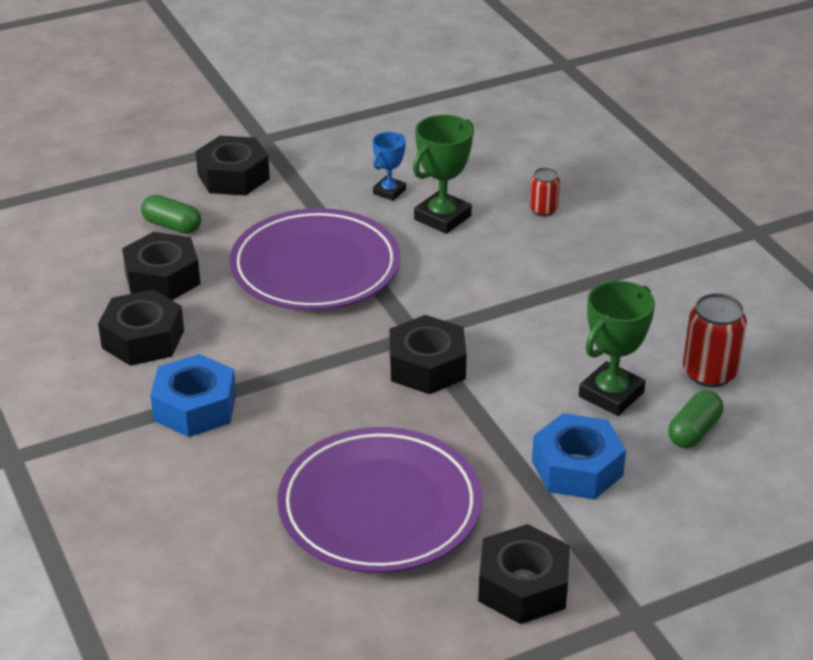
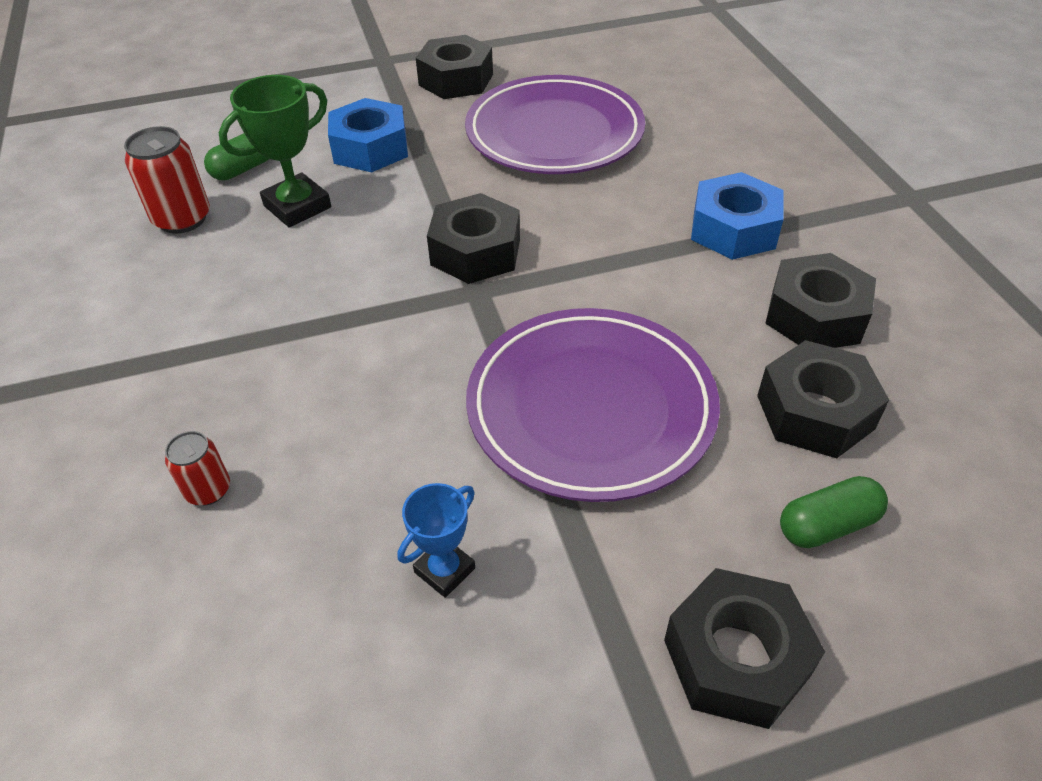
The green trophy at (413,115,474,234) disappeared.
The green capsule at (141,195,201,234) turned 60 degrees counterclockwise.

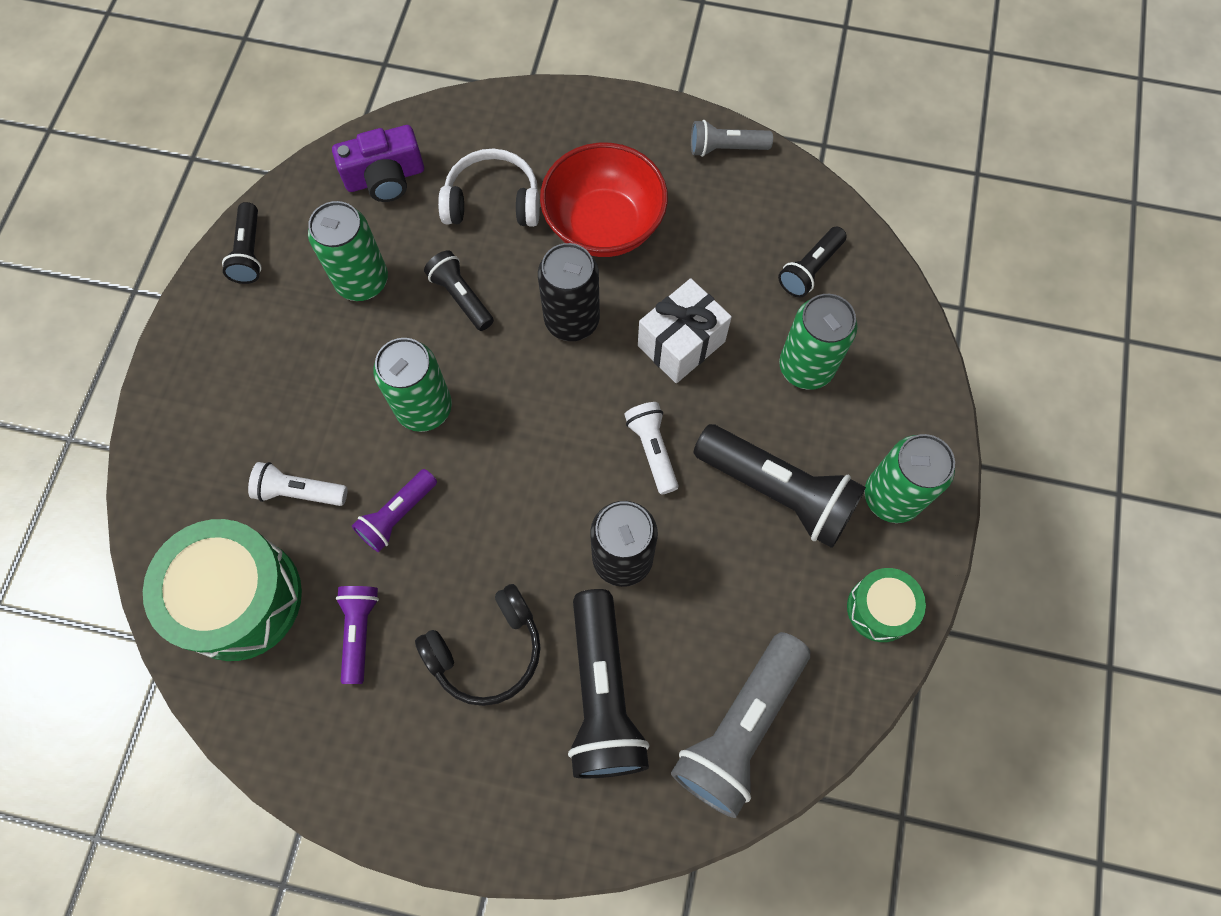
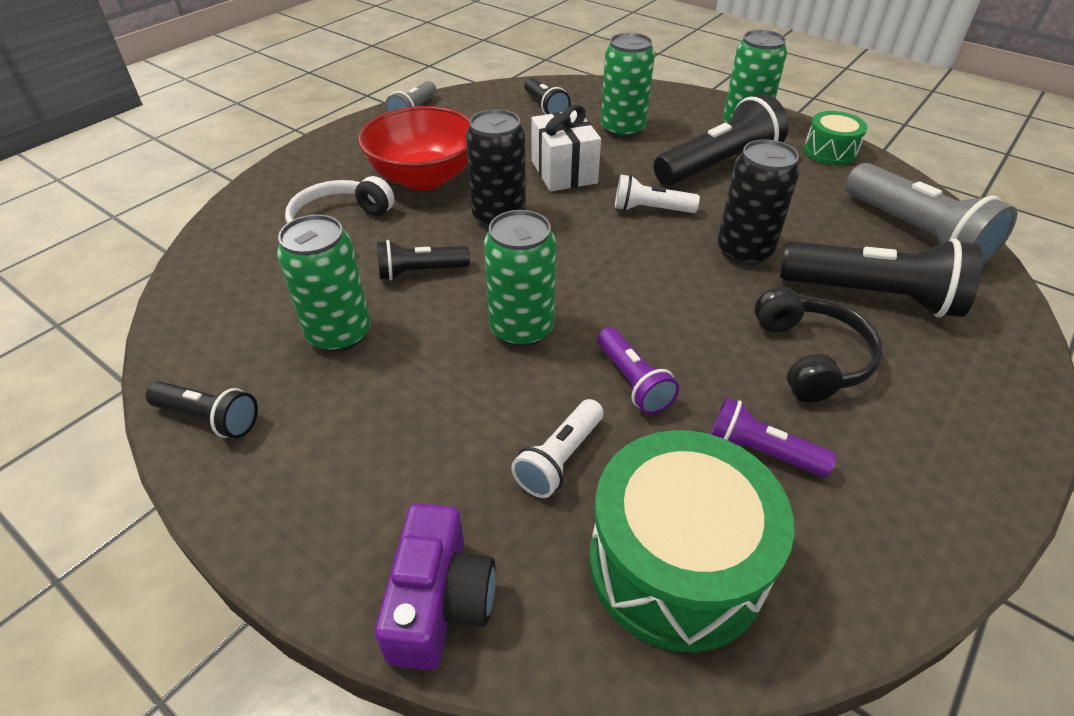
The purple camera moved from (332,125,424,202) to (374,503,496,670).

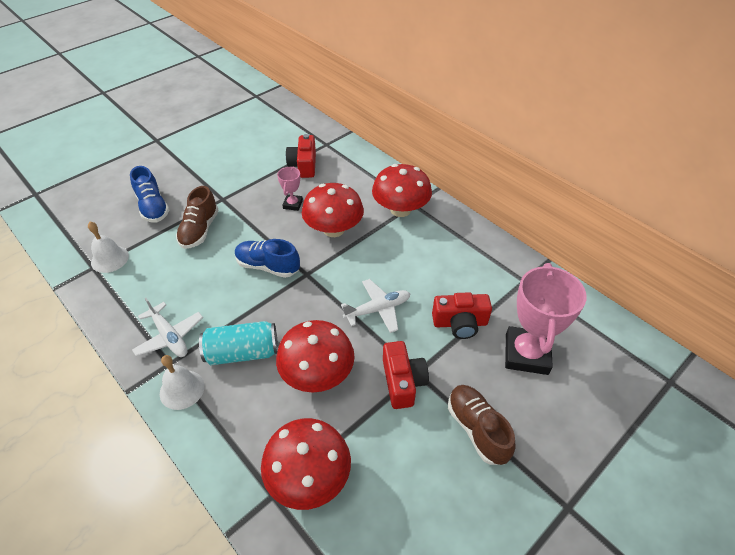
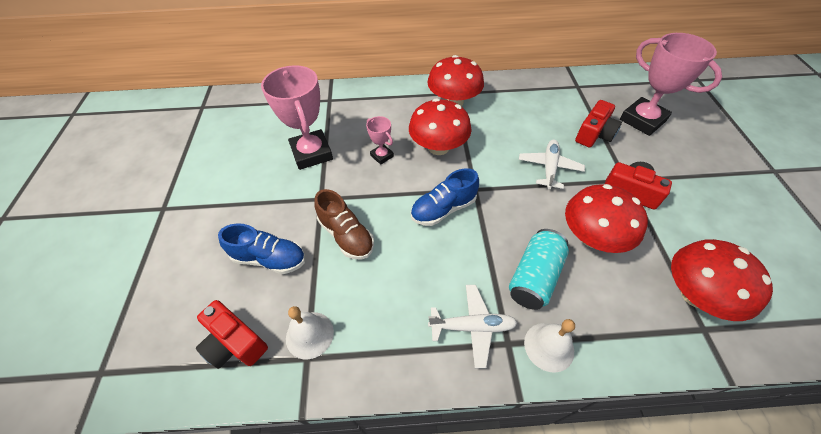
The brown shoe at (448,385,516,465) disappeared.
The pink trophy at (261,65,333,170) appeared.
The red camera moved from (286,134,316,178) to (196,300,268,369).

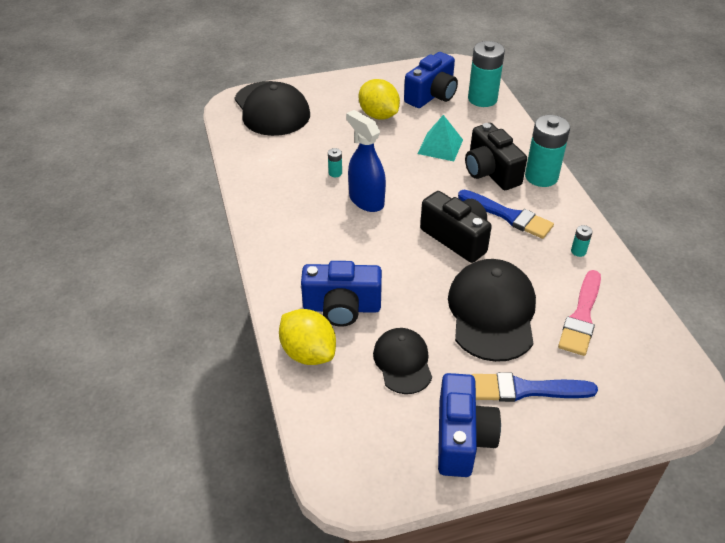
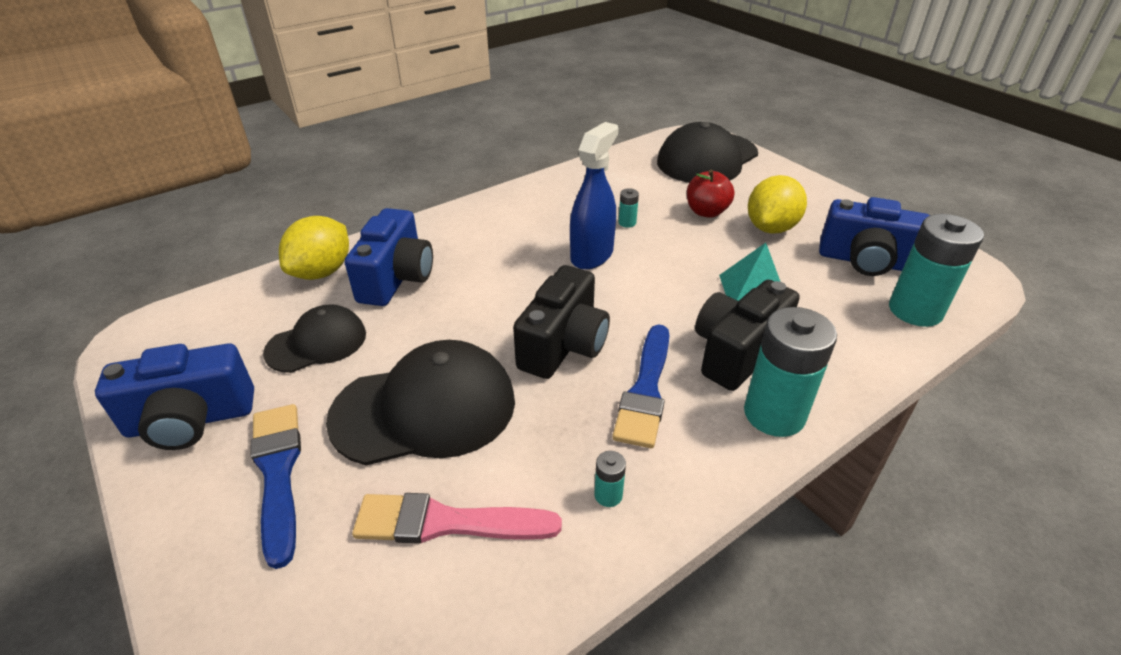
The red apple at (687,170,734,218) appeared.
The blue camera at (301,261,382,327) turned 150 degrees counterclockwise.

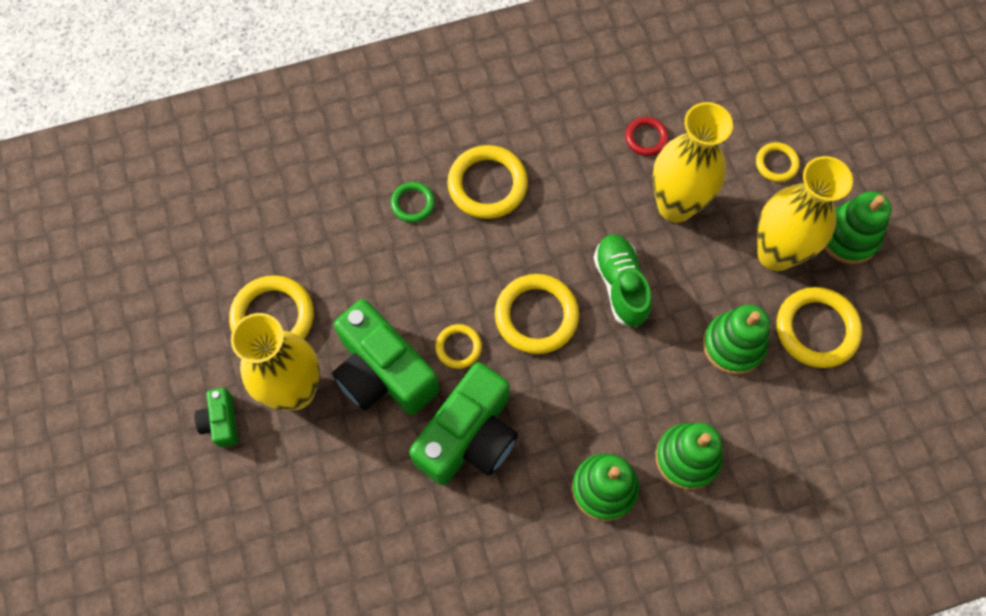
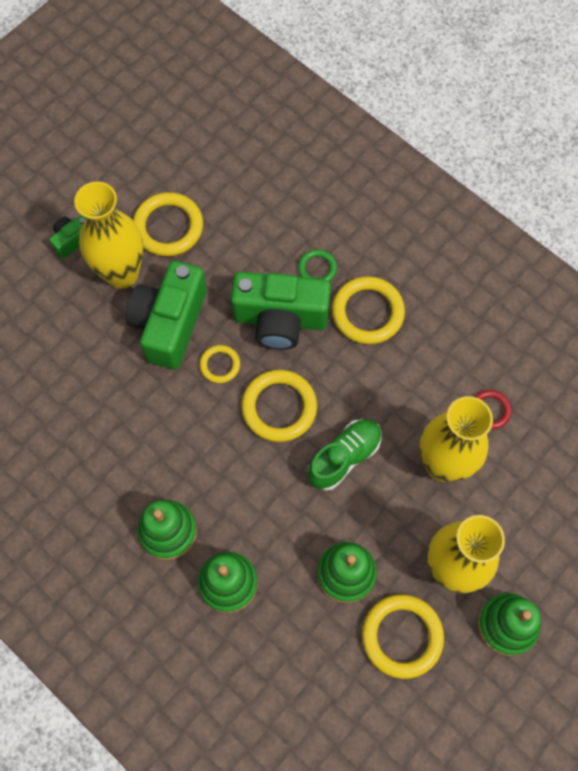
The yellow ring at (756,142,800,182) disappeared.
The green camera moved from (409,362,518,485) to (231,272,331,350).

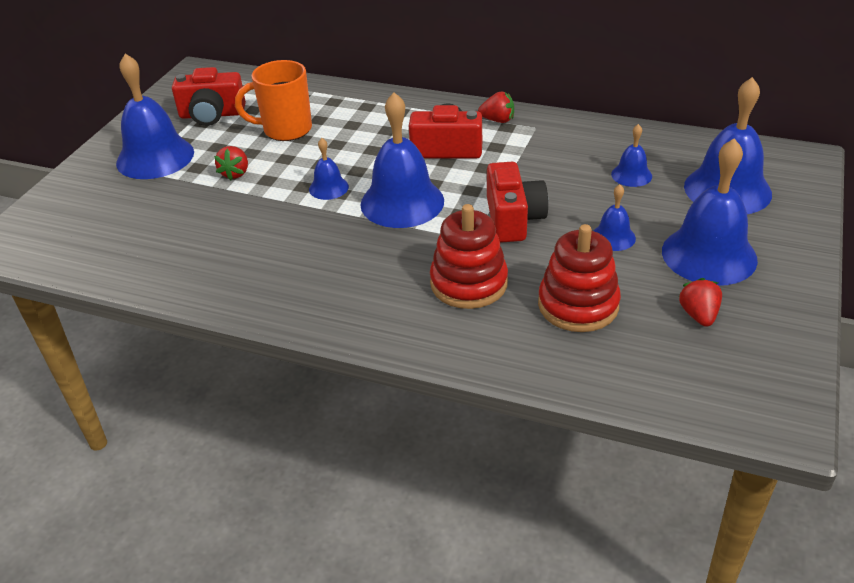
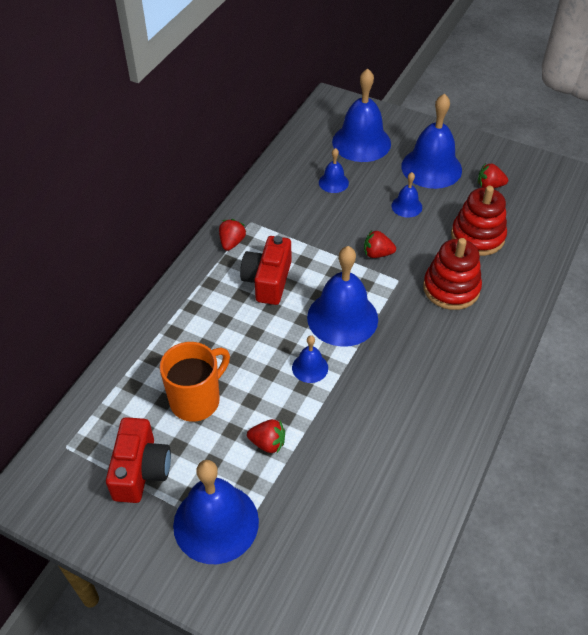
The red camera at (487,162,548,243) was replaced by the red strawberry at (364,230,396,258).
The orange mug at (235,60,312,141) turned 135 degrees counterclockwise.

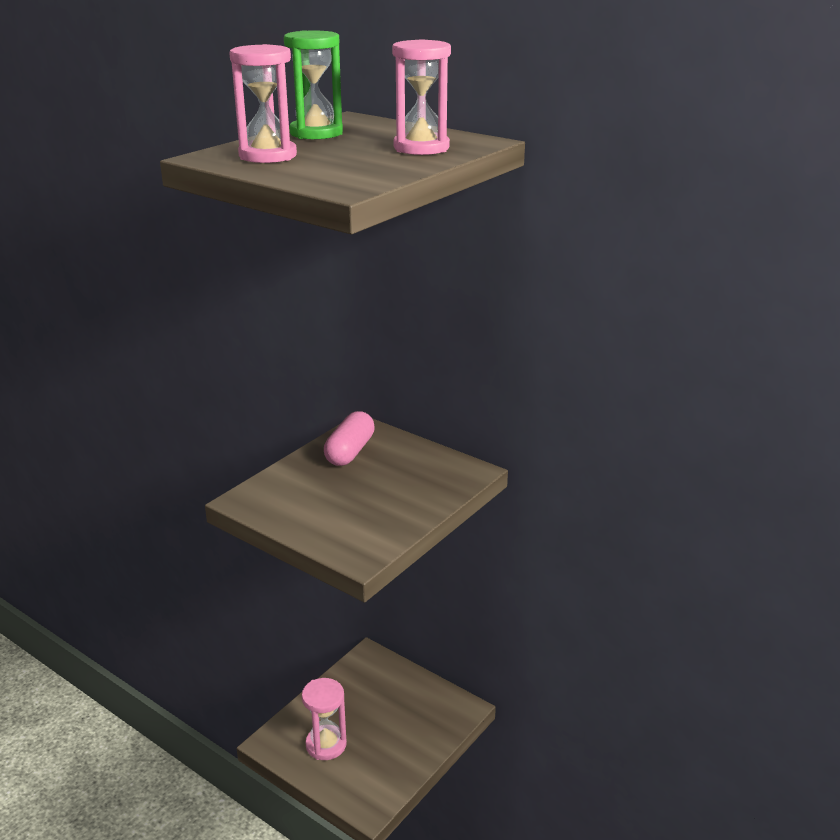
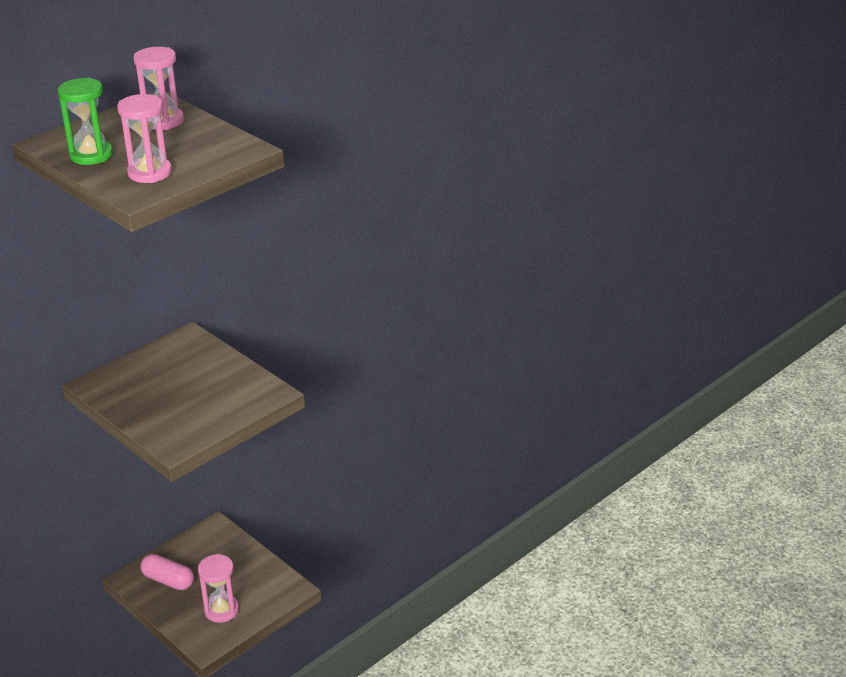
The pink capsule moved from (324,411,375,466) to (140,554,194,590).

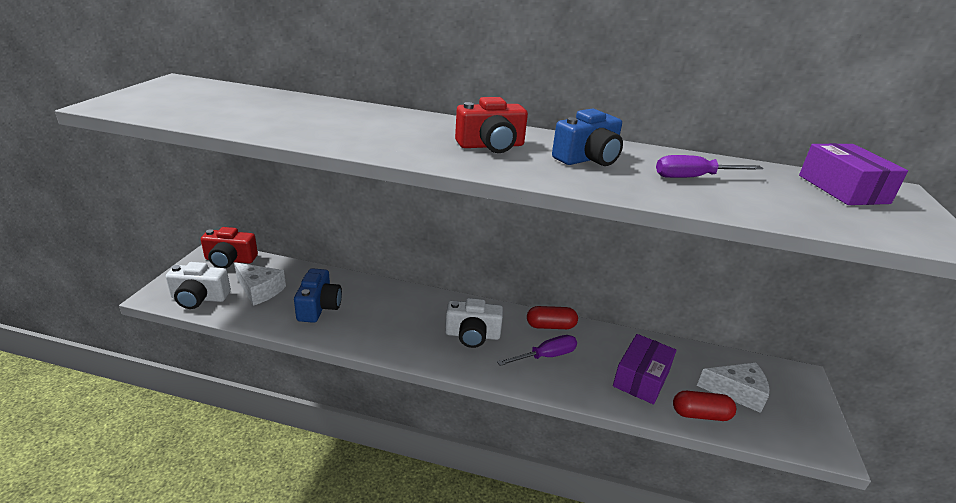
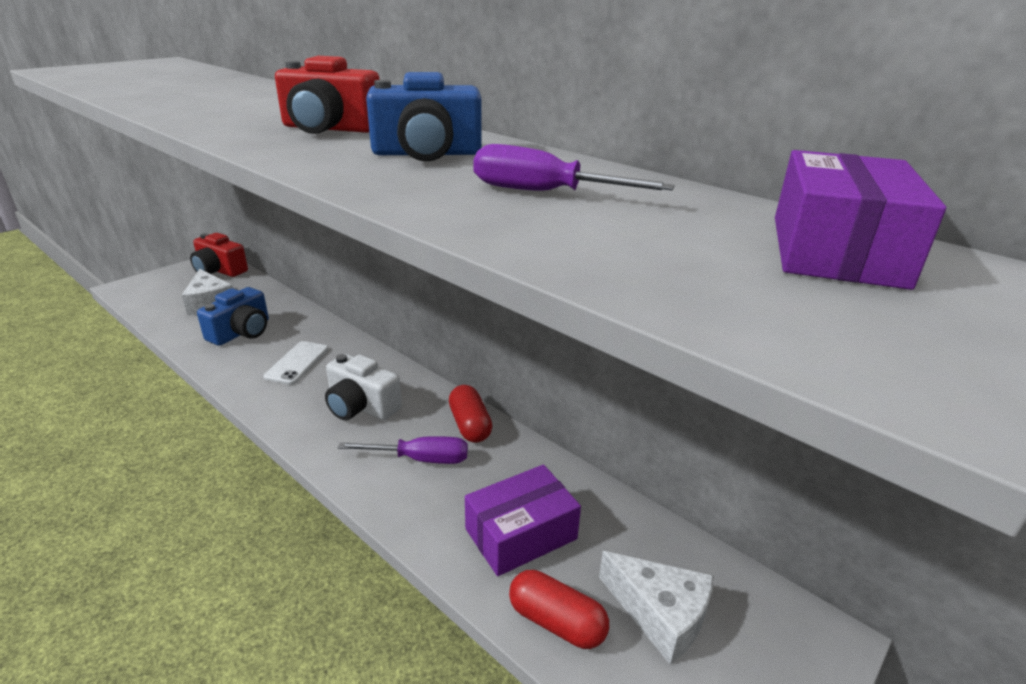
The white camera at (166,262,231,309) disappeared.
The white phone at (263,341,328,385) appeared.
The red capsule at (527,306,578,329) turned 45 degrees clockwise.

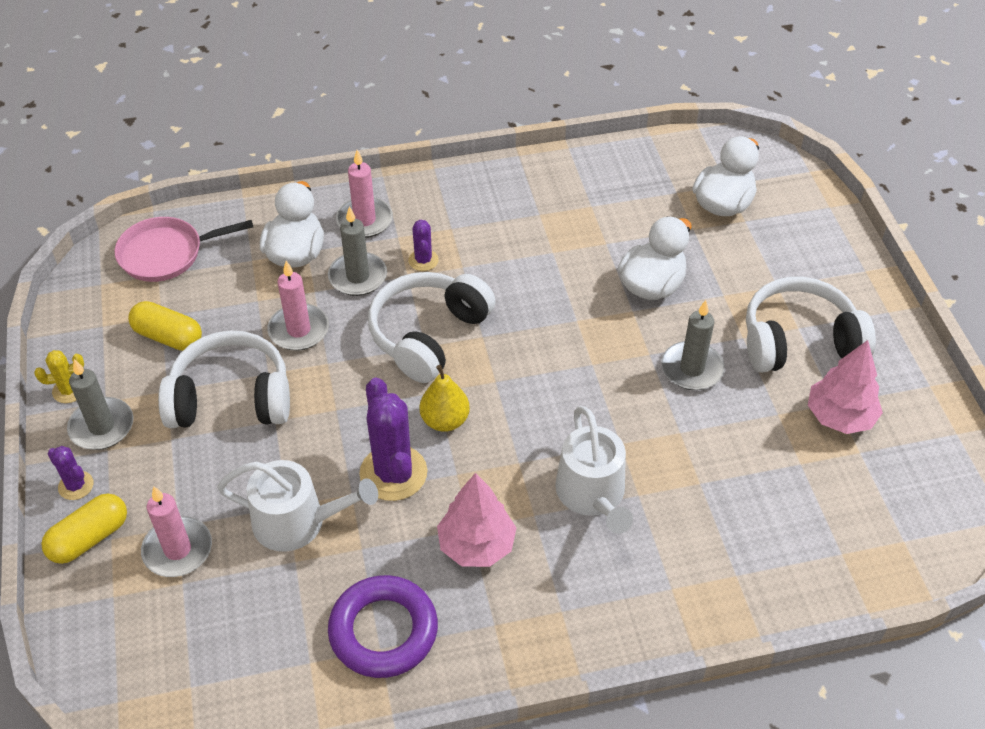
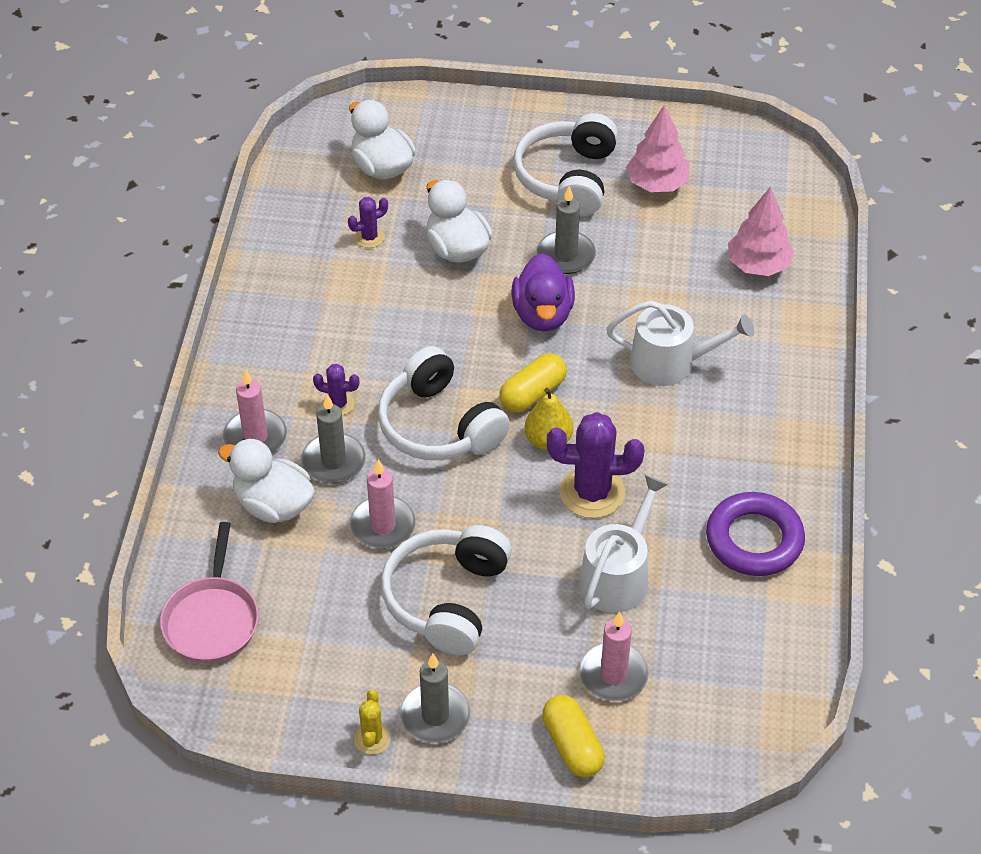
The purple duck at (511,253,575,331) appeared.
The purple cactus moved from (48,446,94,500) to (348,197,388,248).
The yellow capsule moved from (128,301,202,351) to (500,353,567,412).
The pink tree moved from (437,473,516,567) to (728,187,794,276).

